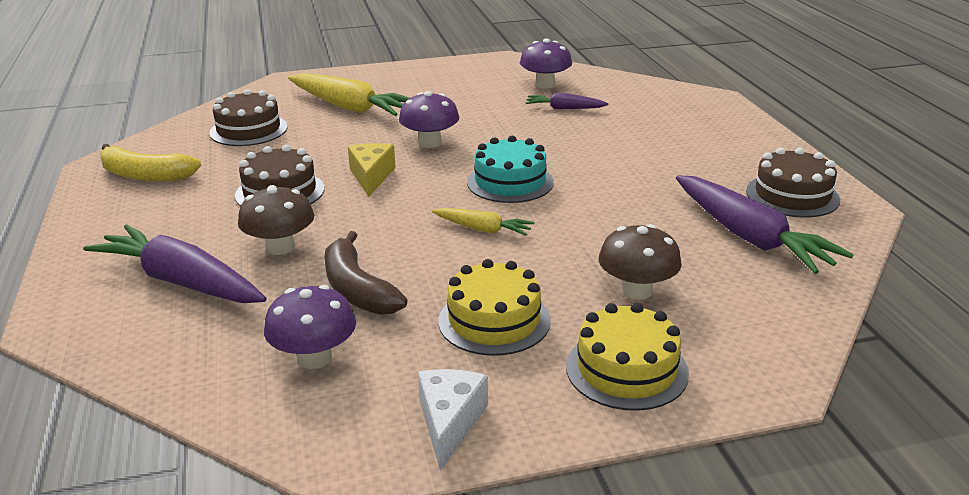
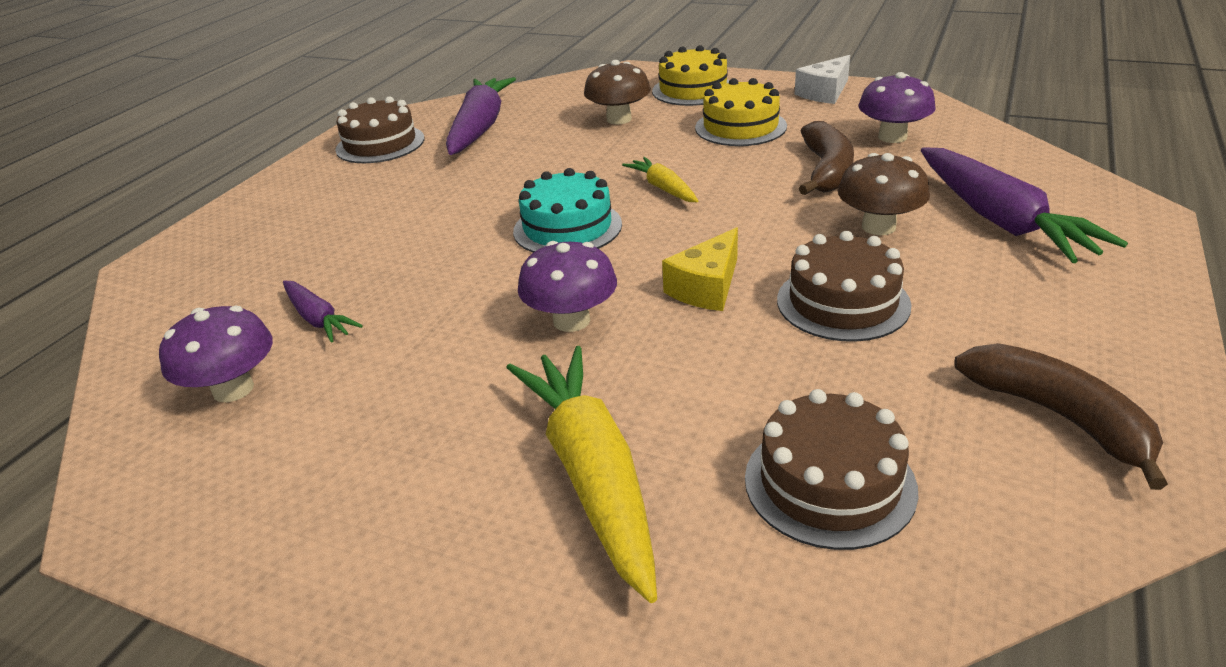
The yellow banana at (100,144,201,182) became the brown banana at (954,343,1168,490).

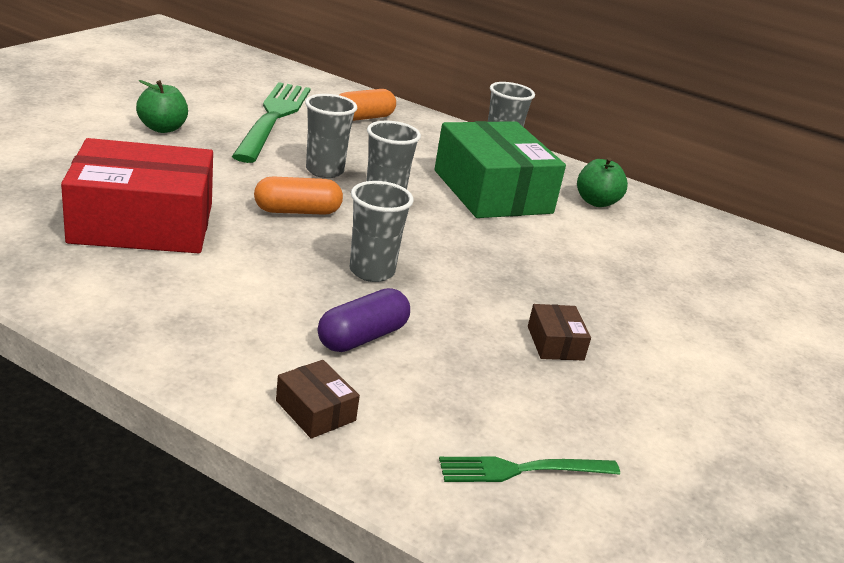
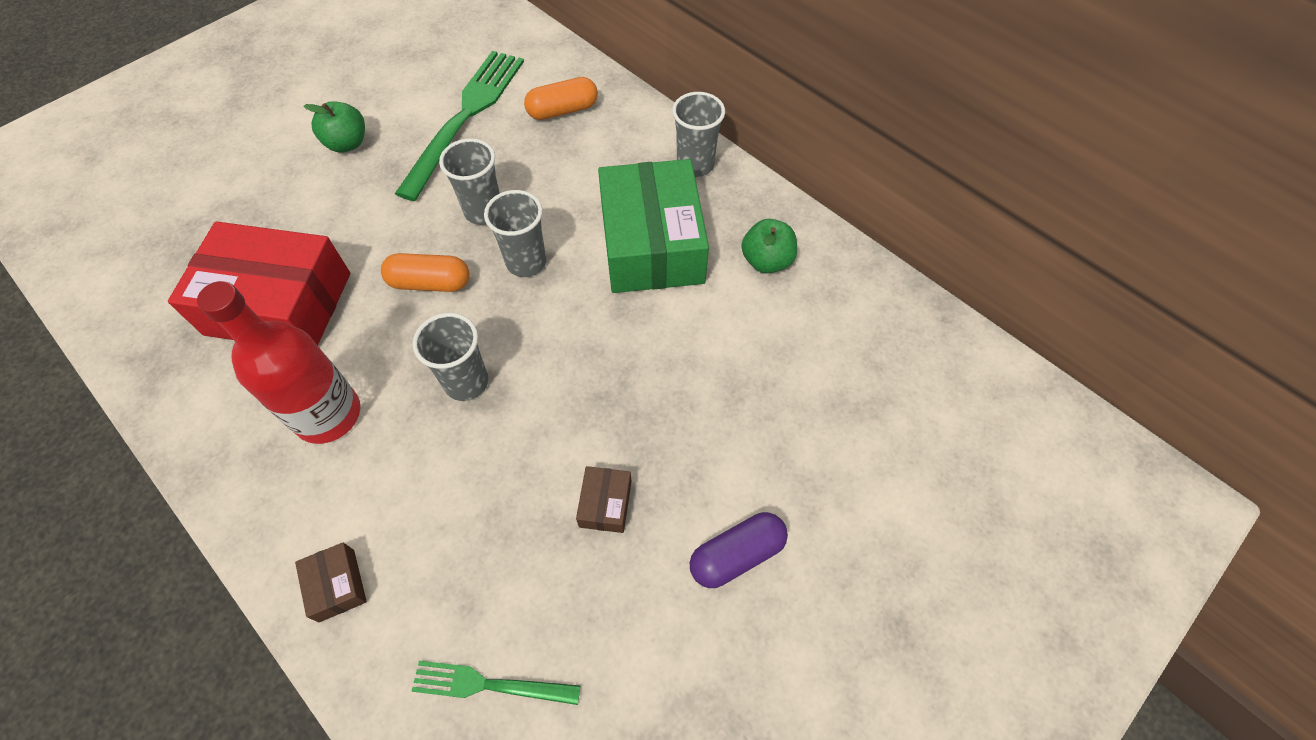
The red bottle at (197,281,360,444) appeared.
The purple capsule moved from (318,288,410,352) to (690,512,788,588).

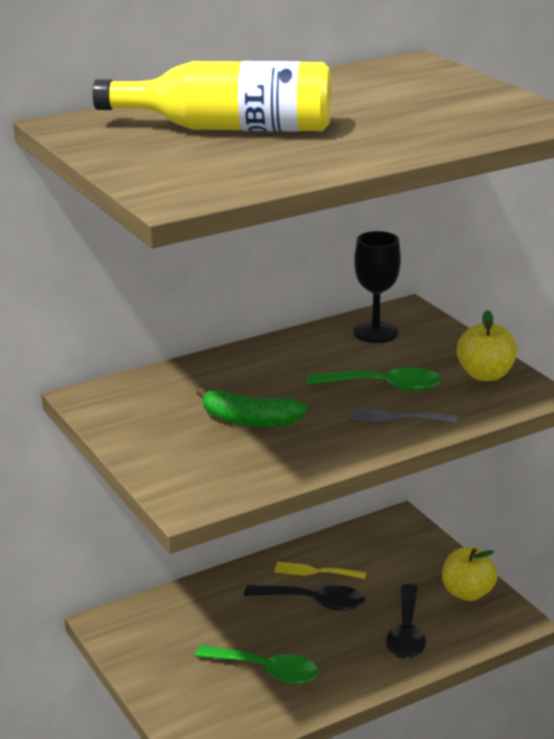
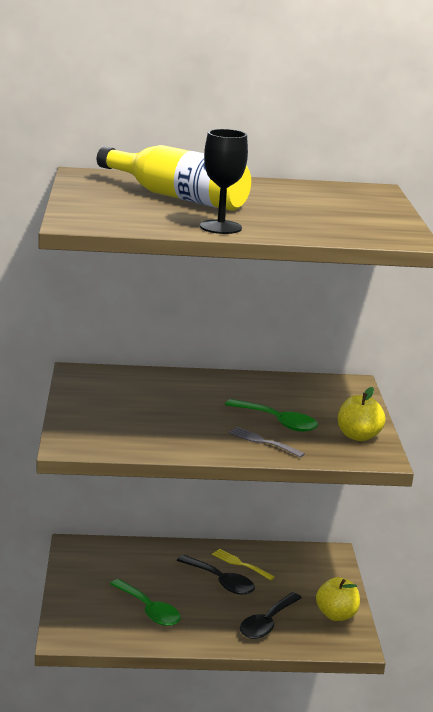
The green banana at (196,387,307,427) disappeared.
The black goblet moved from (353,231,401,343) to (200,129,248,234).

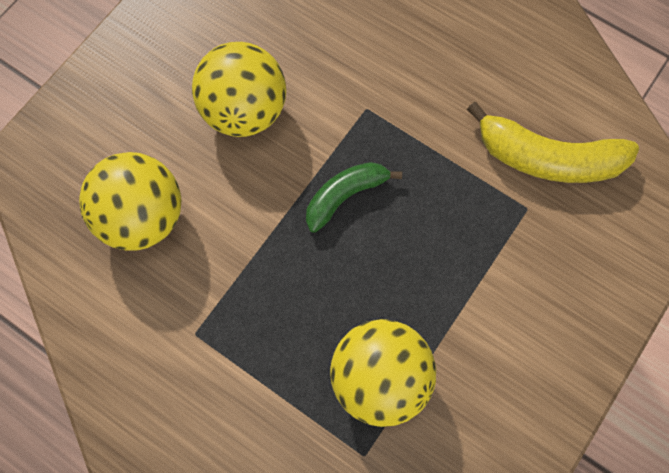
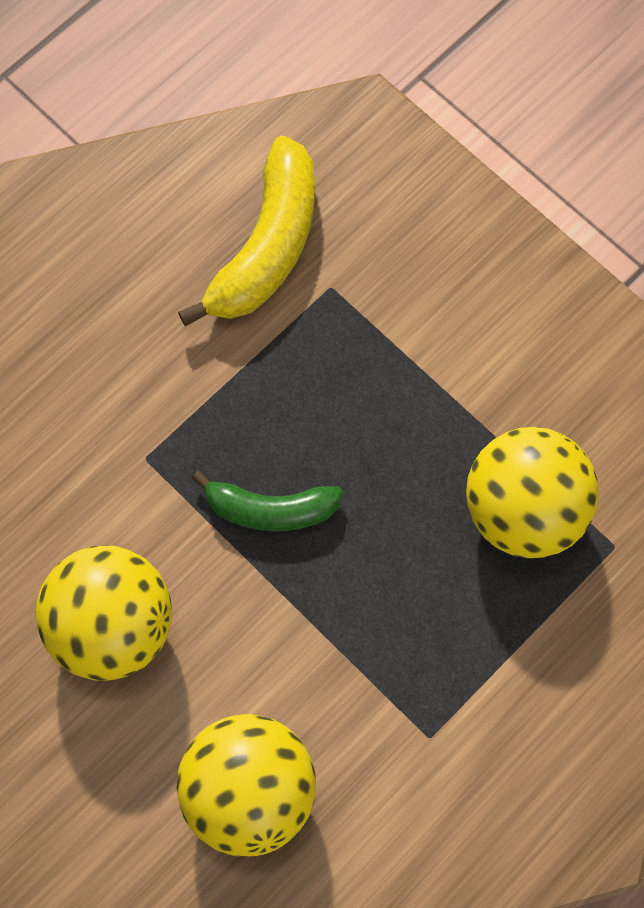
The green banana at (306,162,402,233) turned 60 degrees counterclockwise.

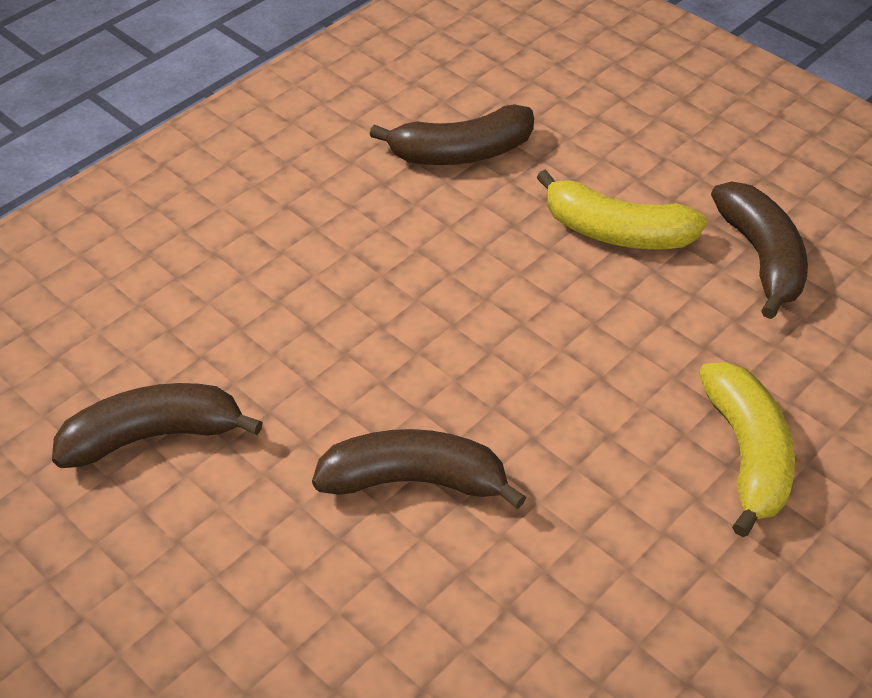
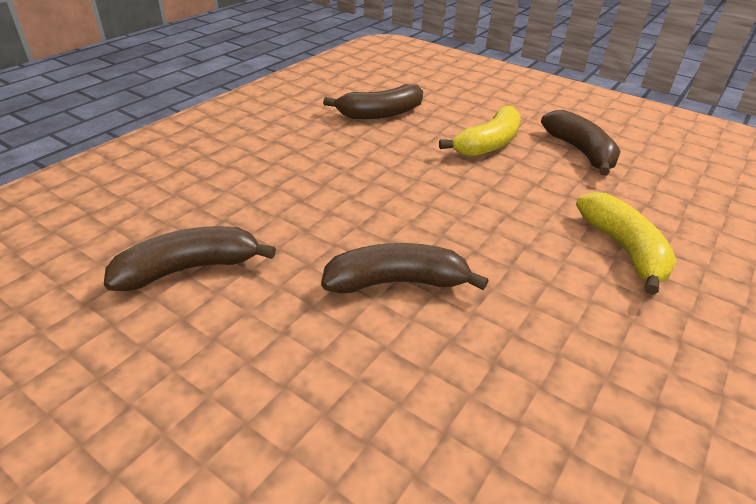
The yellow banana at (536,169,707,249) turned 60 degrees counterclockwise.

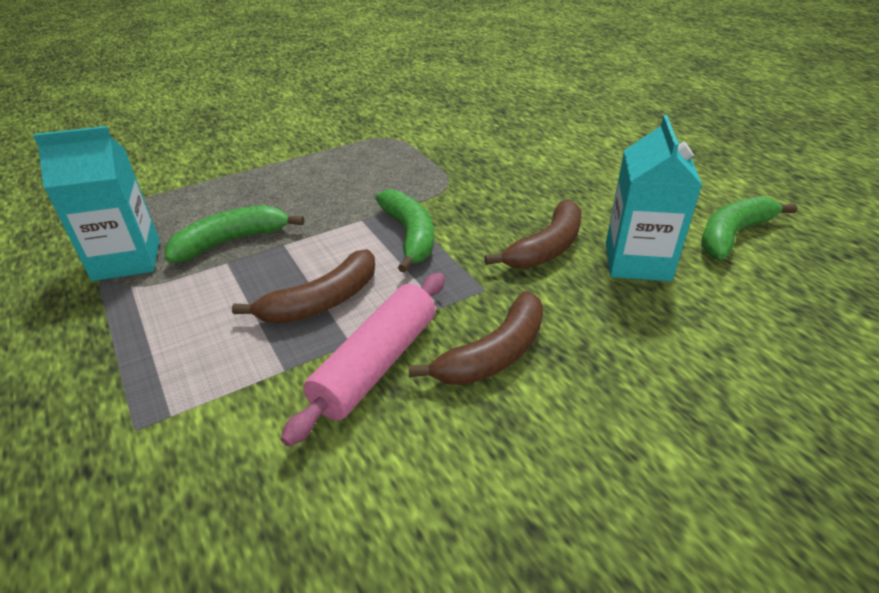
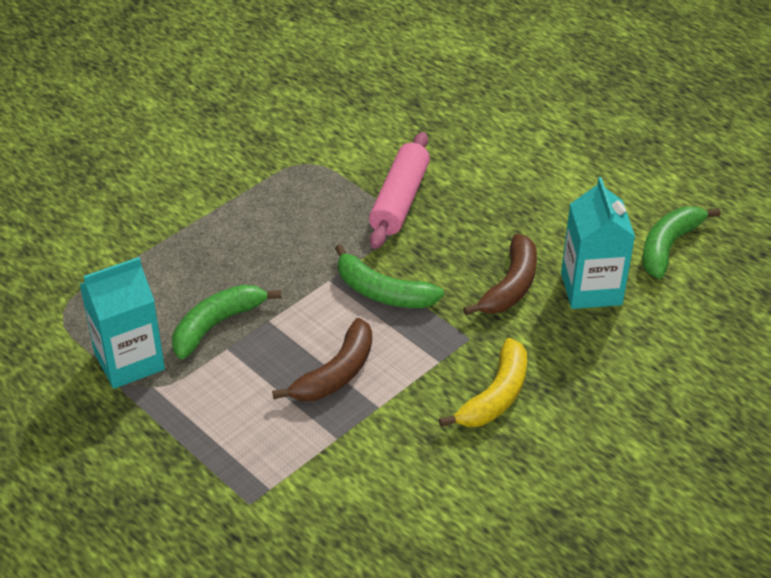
The pink rolling pin moved from (281,273,445,446) to (369,132,430,249).
The brown banana at (408,291,543,385) became the yellow banana at (439,338,527,427).
The green banana at (375,190,434,273) turned 150 degrees clockwise.

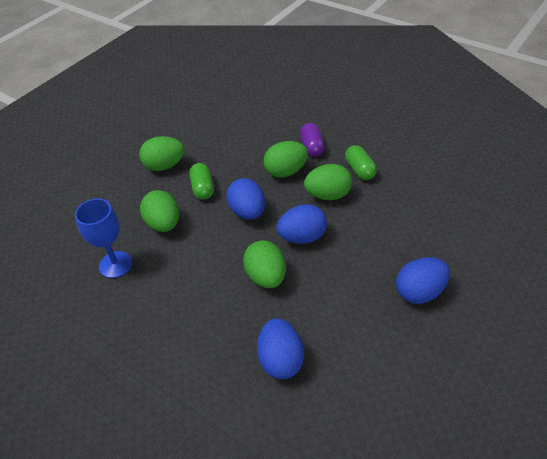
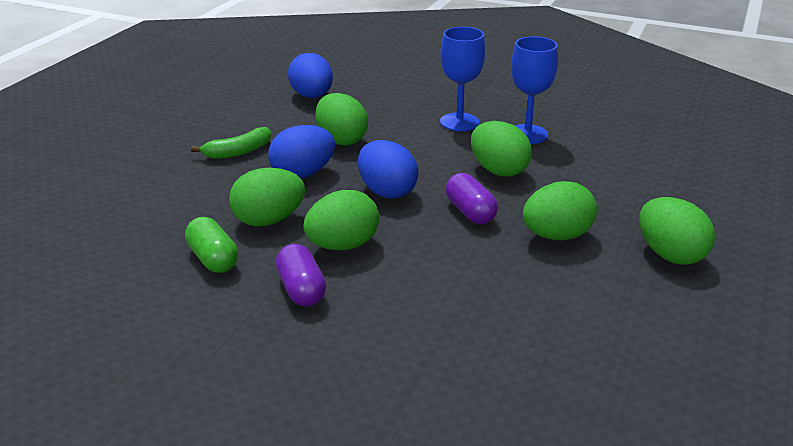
The blue egg at (396,257,450,304) disappeared.
The green banana at (191,127,272,159) appeared.
The blue goblet at (440,27,485,131) appeared.
The green egg at (639,197,715,265) appeared.
The green capsule at (189,163,214,200) became the purple capsule at (446,173,498,224).

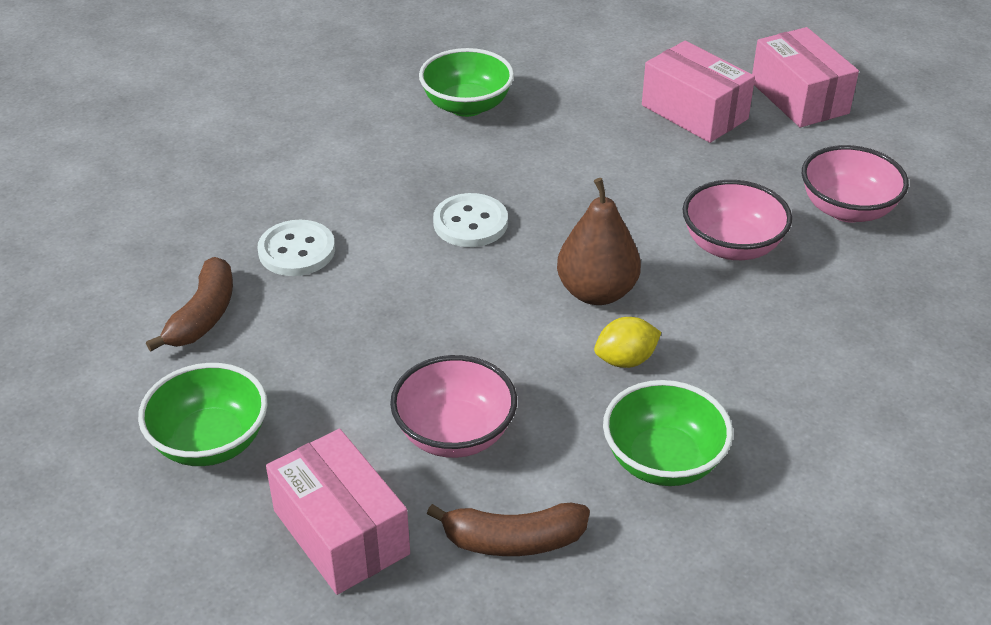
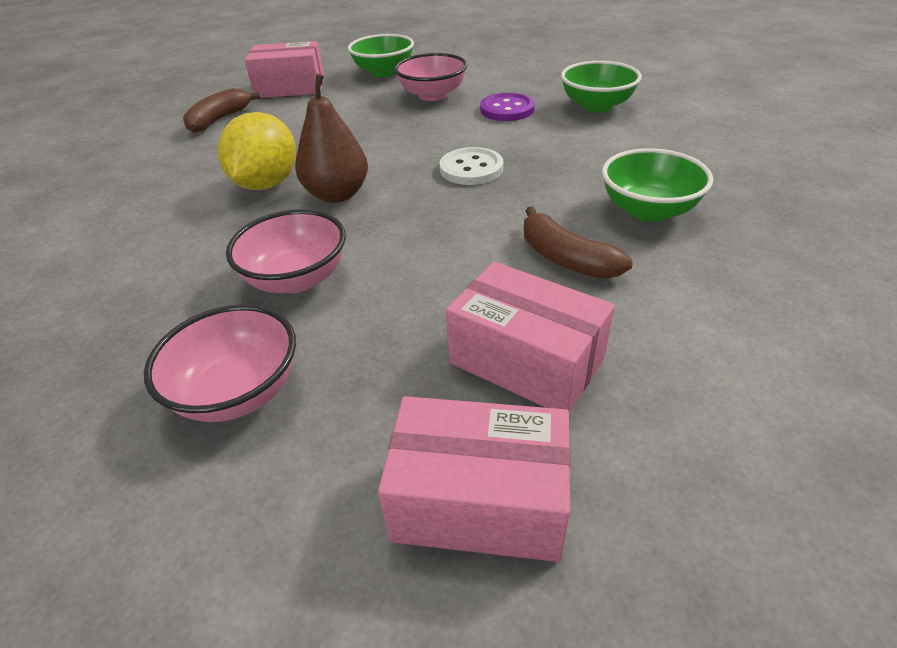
The brown banana moved from (146,257,233,352) to (524,206,633,279).
The pink bowl moved from (390,355,517,458) to (394,53,467,101).
The green bowl moved from (603,380,733,486) to (561,61,642,113).
The white button at (258,220,335,276) became the purple button at (480,93,535,121).
The pink box at (642,41,755,143) turned 45 degrees clockwise.
The yellow lemon at (594,317,662,368) changed to 1.81 times the size.

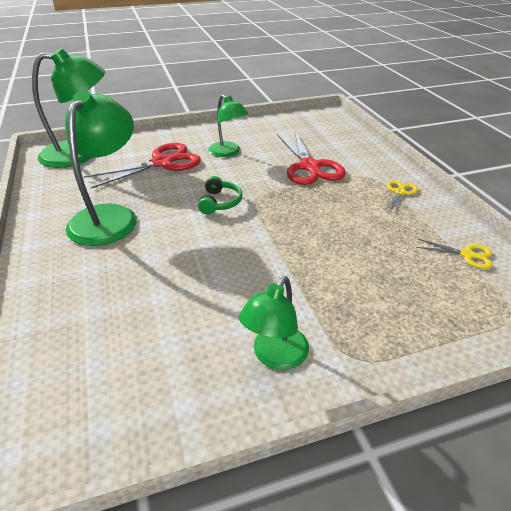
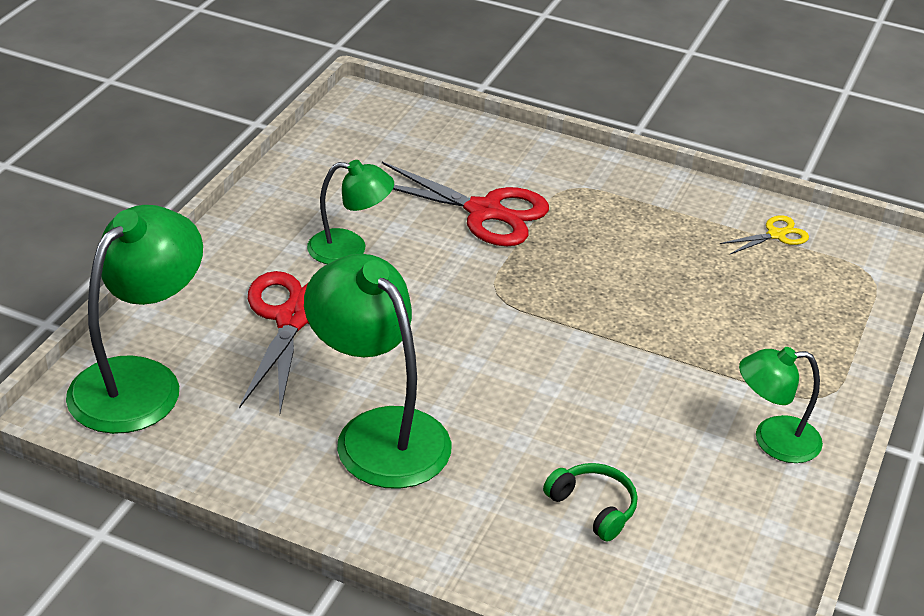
The yellow scissors at (385,180,418,214) disappeared.
The green headphones moved from (198,176,242,215) to (543,463,638,541).
The green lamp at (239,276,309,370) turned 105 degrees clockwise.

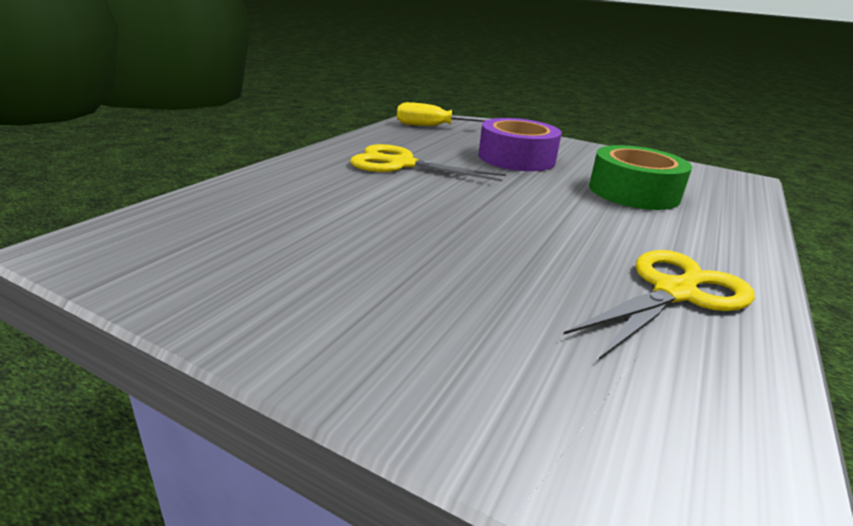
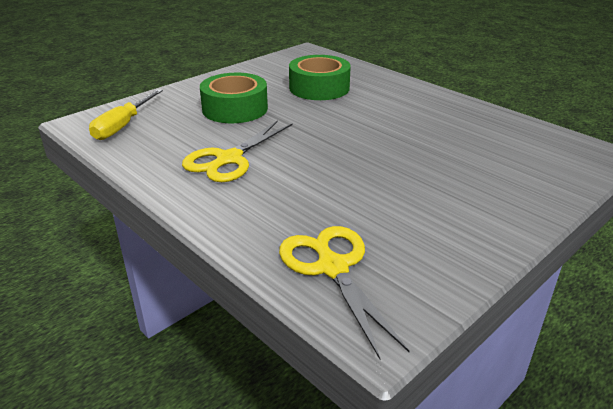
The yellow scissors moved from (563,250,755,360) to (279,226,410,359).
The purple tape at (478,118,562,171) became the green tape at (200,73,268,123).

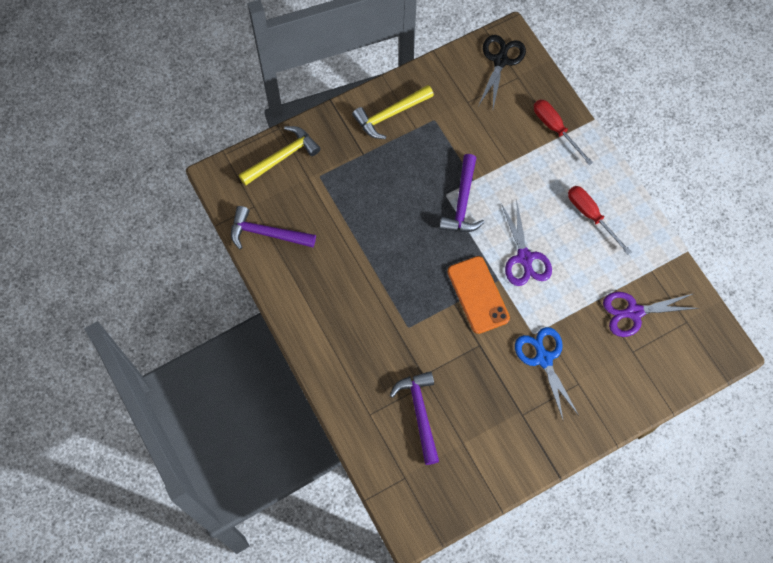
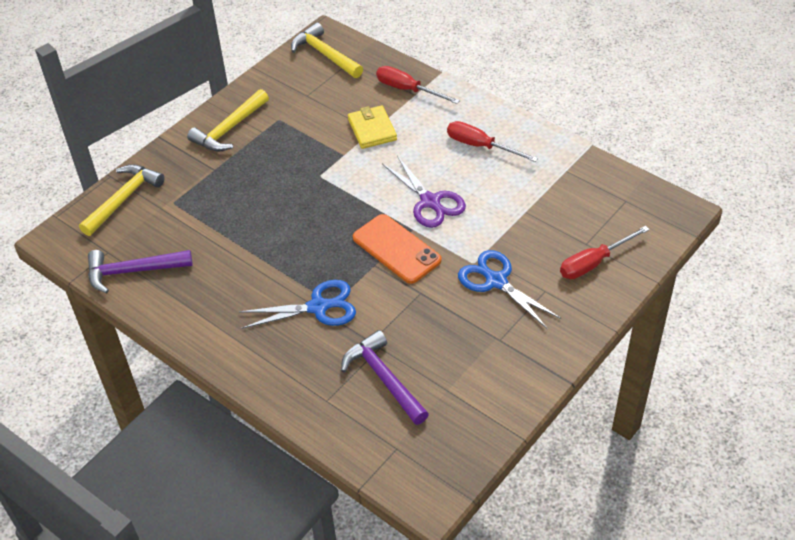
The purple hammer at (440,154,485,232) disappeared.
The purple scissors at (603,292,699,337) disappeared.
The blue scissors at (239,280,356,329) appeared.
The yellow wallet at (348,106,397,149) appeared.
The red screwdriver at (560,226,650,279) appeared.
The black scissors at (479,35,526,108) was replaced by the yellow hammer at (291,22,363,78).

